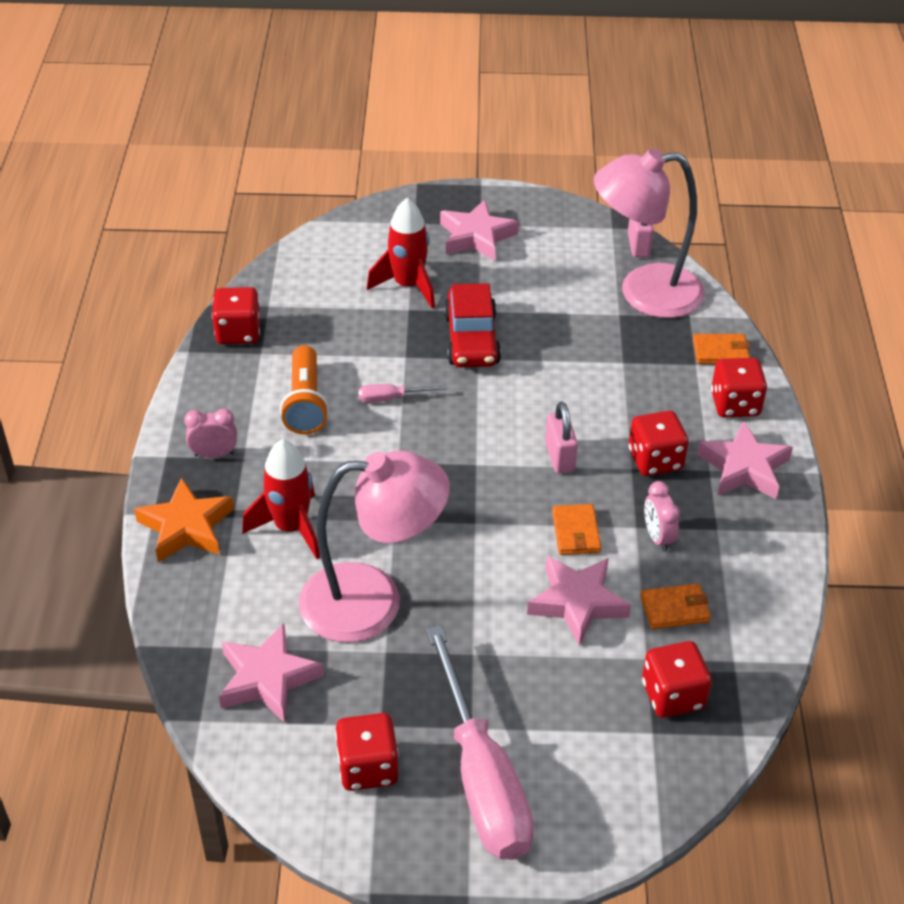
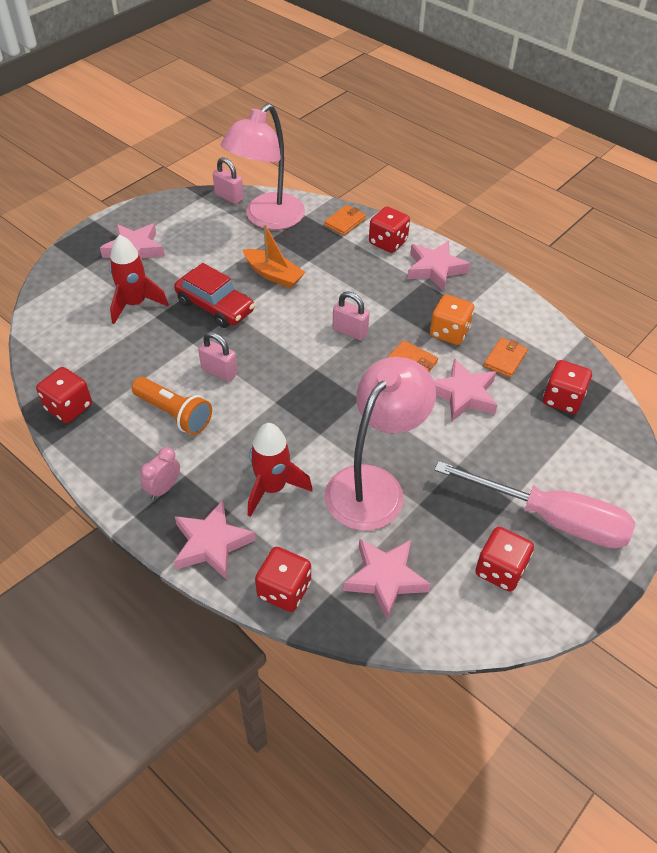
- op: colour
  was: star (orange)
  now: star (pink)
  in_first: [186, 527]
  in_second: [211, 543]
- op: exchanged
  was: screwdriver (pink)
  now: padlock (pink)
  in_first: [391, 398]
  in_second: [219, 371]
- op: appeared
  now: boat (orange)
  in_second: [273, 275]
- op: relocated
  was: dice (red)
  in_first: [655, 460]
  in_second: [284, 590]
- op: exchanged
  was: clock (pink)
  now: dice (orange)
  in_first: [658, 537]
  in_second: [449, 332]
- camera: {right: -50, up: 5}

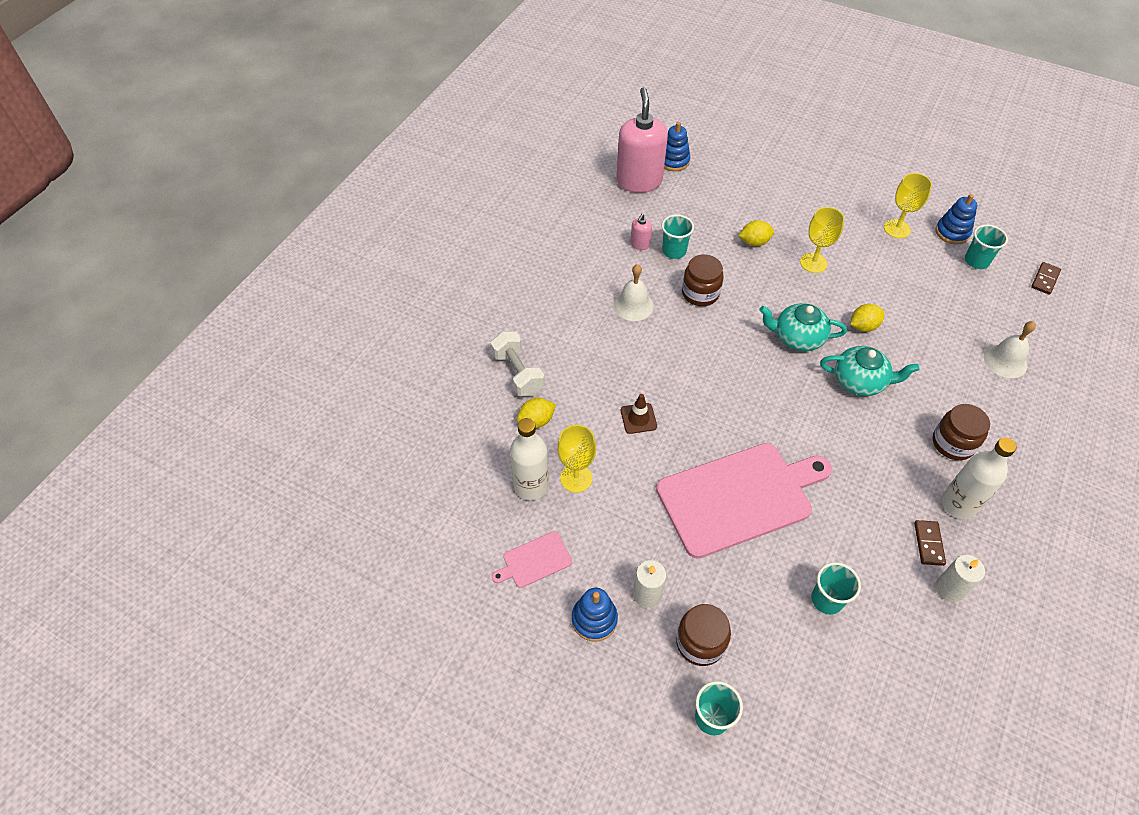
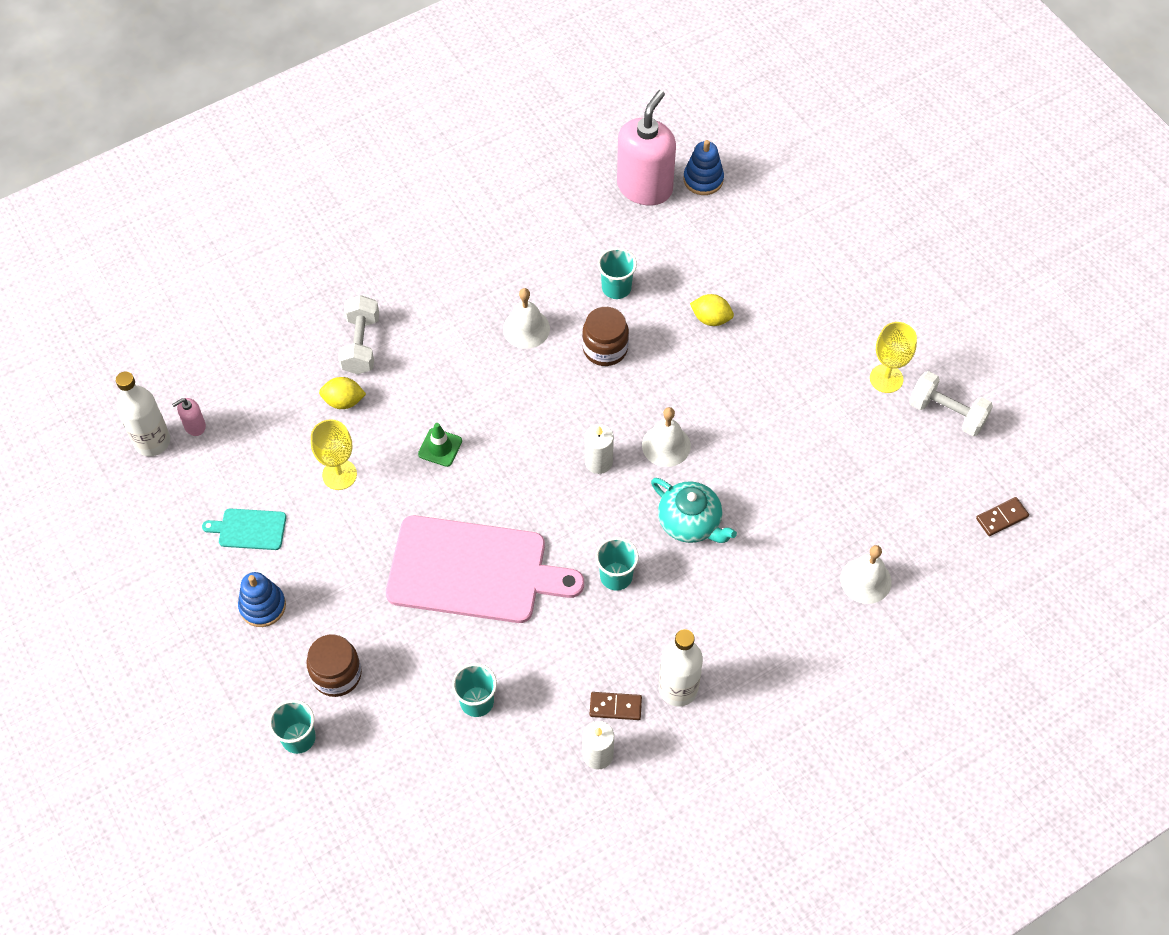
- op: relocated
  was: bottle (white)
  in_first: [531, 486]
  in_second: [152, 442]
- op: relocated
  was: soap dispenser (pink)
  in_first: [640, 244]
  in_second: [194, 426]
- op: colour
  was: cutting board (pink)
  now: cutting board (turquoise)
  in_first: [534, 560]
  in_second: [249, 529]
- op: colour
  was: traffic cone (brown)
  now: traffic cone (green)
  in_first: [638, 418]
  in_second: [440, 447]
- op: relocated
  was: candle (white)
  in_first: [647, 594]
  in_second: [598, 462]
- op: spun
  was: domino (brown)
  in_first: [929, 544]
  in_second: [615, 707]
  clockwise: 60
- op: relocated
  was: cup (turquoise)
  in_first: [976, 261]
  in_second: [616, 576]
- op: exchanged
  was: teapot (turquoise)
  now: bell (white)
  in_first: [797, 337]
  in_second: [666, 445]
- op: exchanged
  was: stacking toy (blue)
  now: dumbbell (white)
  in_first: [952, 232]
  in_second: [947, 413]
- op: missing
  was: goblet (yellow)
  in_first: [813, 263]
- op: missing
  was: lemon (yellow)
  in_first: [863, 326]
- op: missing
  was: jar (brown)
  in_first: [953, 443]
- camera: {right: 30, up: 5}

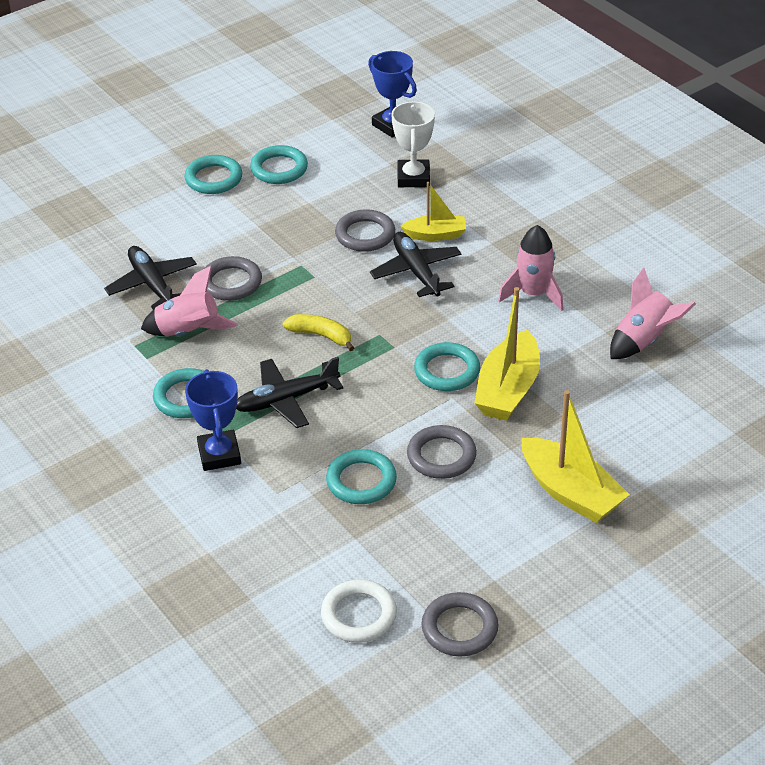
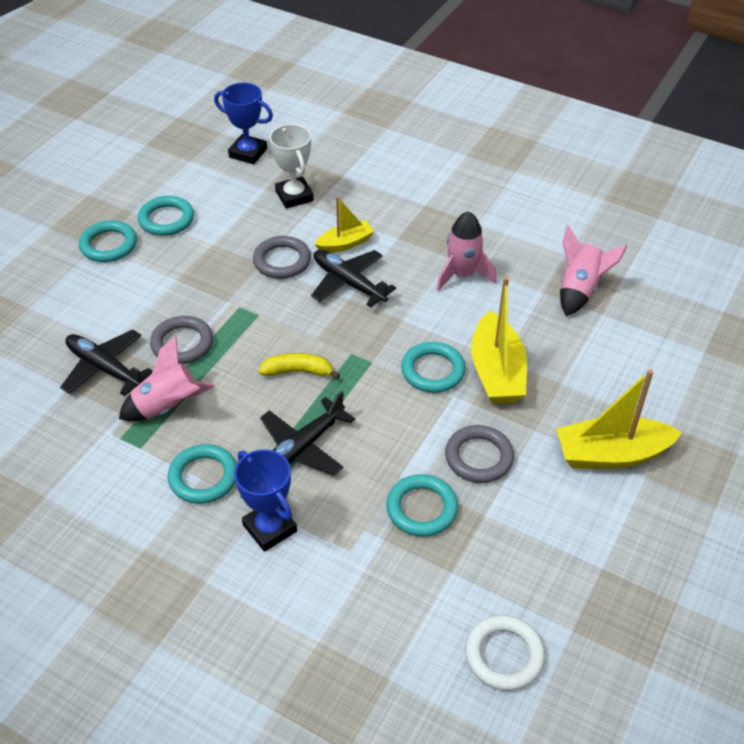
- op: spun
  was: boat (yellow)
  in_first: [570, 492]
  in_second: [611, 454]
  clockwise: 150
- op: missing
  was: ring (grey)
  in_first: [459, 628]
- camera: {right: -25, up: 5}

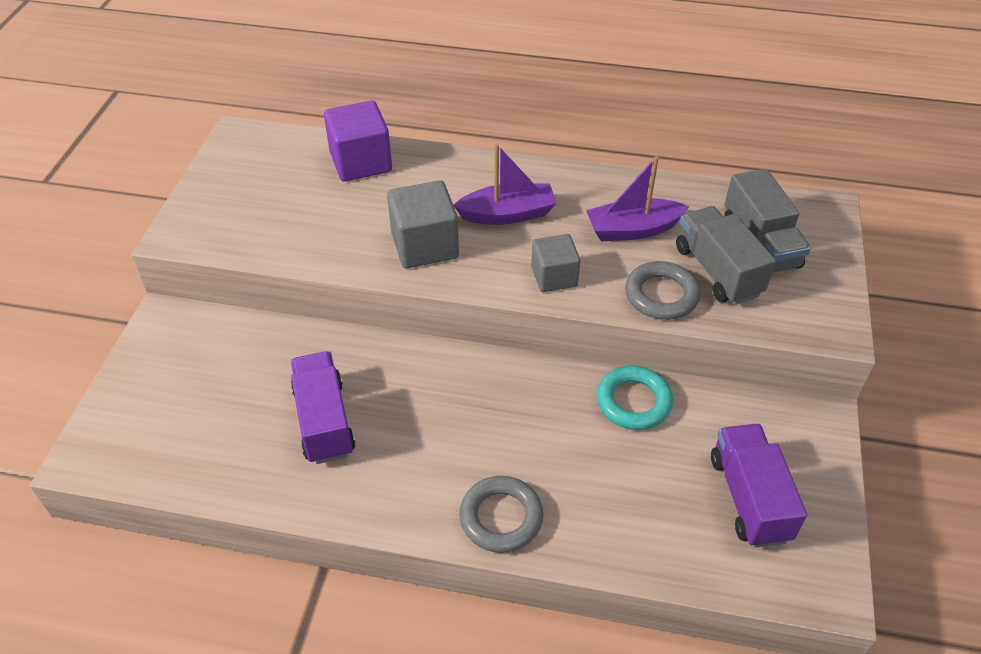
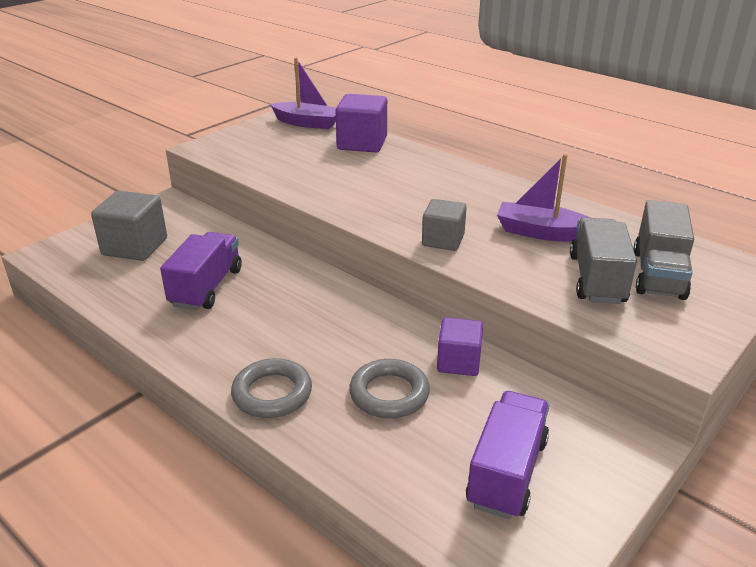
- op: relocated
  was: cube (grey)
  in_first: [424, 245]
  in_second: [135, 247]
- op: relocated
  was: boat (purple)
  in_first: [507, 214]
  in_second: [307, 123]
- op: relocated
  was: ring (grey)
  in_first: [661, 295]
  in_second: [389, 394]
- op: exchanged
  was: ring (turquoise)
  now: cube (purple)
  in_first: [633, 402]
  in_second: [458, 362]
- camera: {right: 30, up: -15}

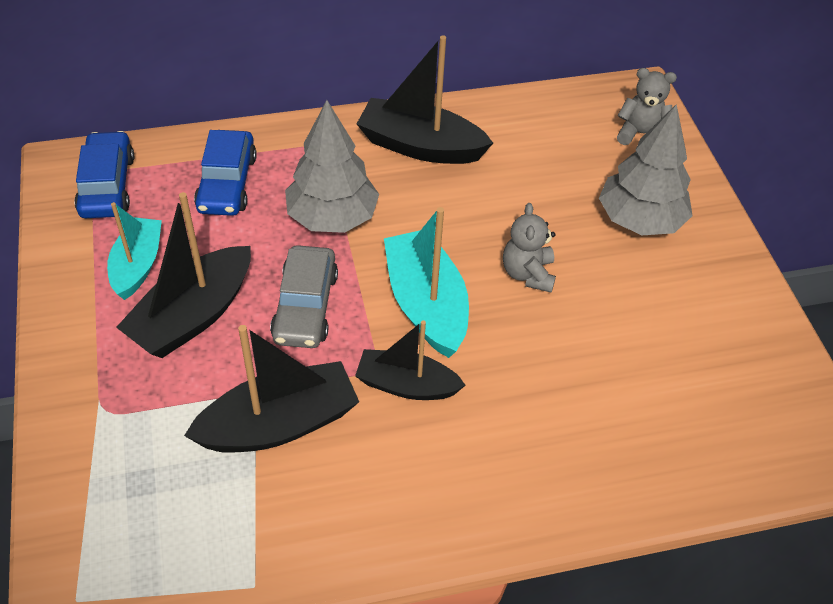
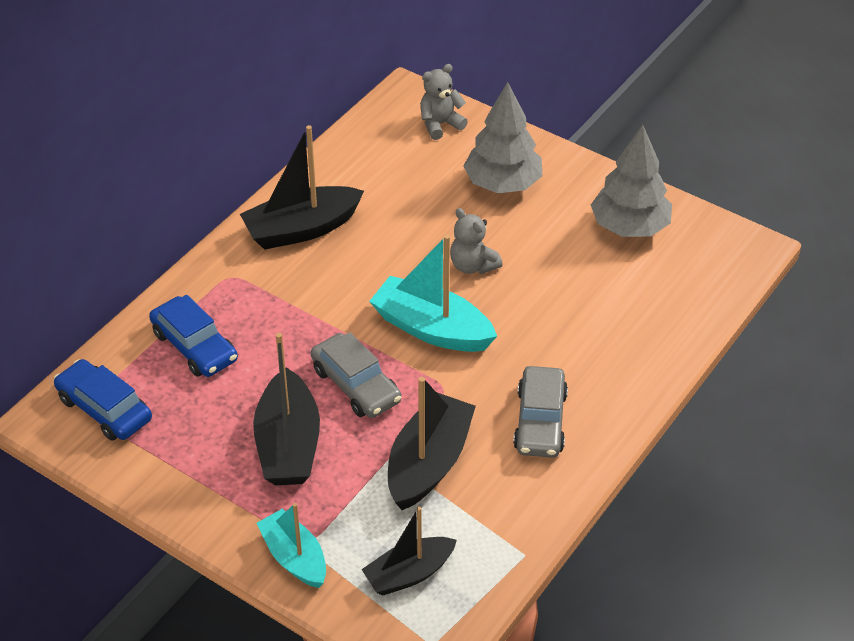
- op: relocated
  was: boat (turquoise)
  in_first: [137, 265]
  in_second: [294, 557]
- op: relocated
  was: boat (black)
  in_first: [406, 385]
  in_second: [409, 574]
- op: appeared
  now: car (grey)
  in_second: [540, 421]
- op: relocated
  was: tree (grey)
  in_first: [332, 217]
  in_second: [630, 227]
- camera: {right: -40, up: -5}

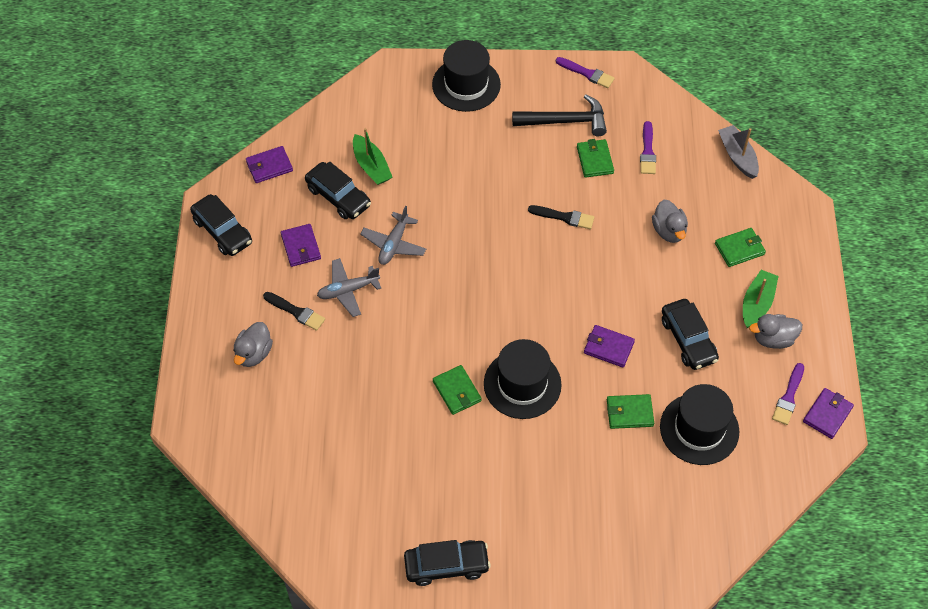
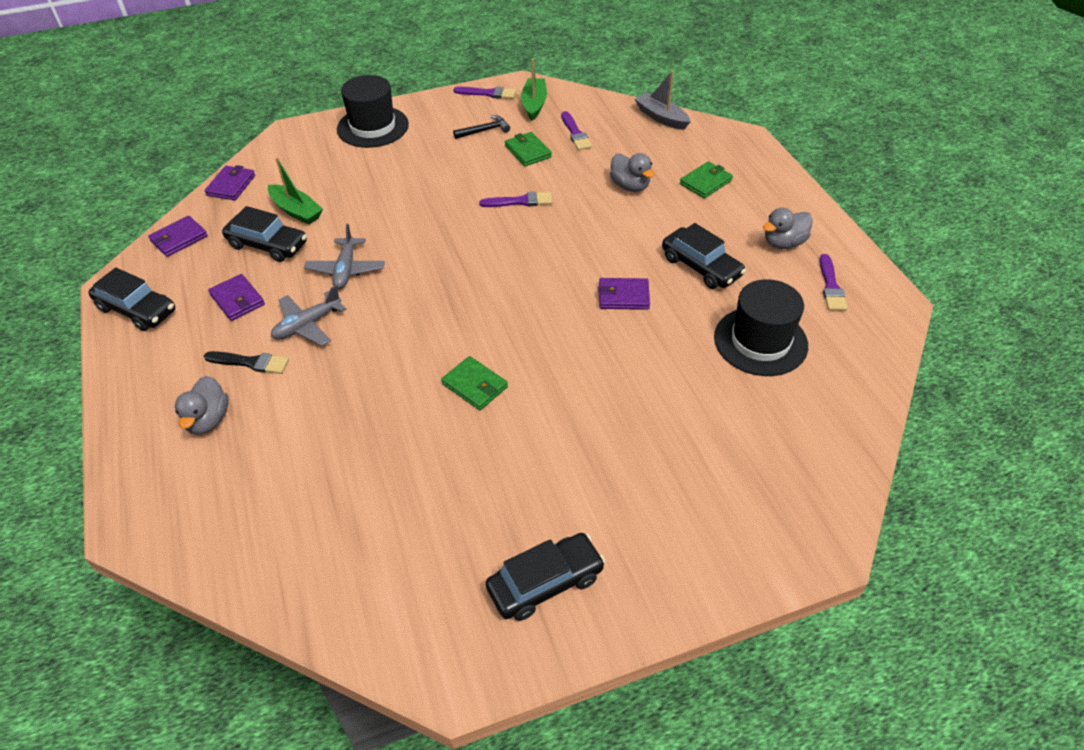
- op: relocated
  was: wallet (purple)
  in_first: [827, 414]
  in_second: [231, 185]
- op: size
  was: hammer (black)
  in_first: [565, 121]
  in_second: [484, 130]
  ratio: 0.57
- op: colour
  was: brush (black)
  now: brush (purple)
  in_first: [564, 217]
  in_second: [520, 201]
- op: relocated
  was: boat (green)
  in_first: [757, 303]
  in_second: [534, 104]
- op: missing
  was: hat (black)
  in_first: [522, 384]
- op: missing
  was: wallet (green)
  in_first: [629, 413]
- camera: {right: -20, up: -10}

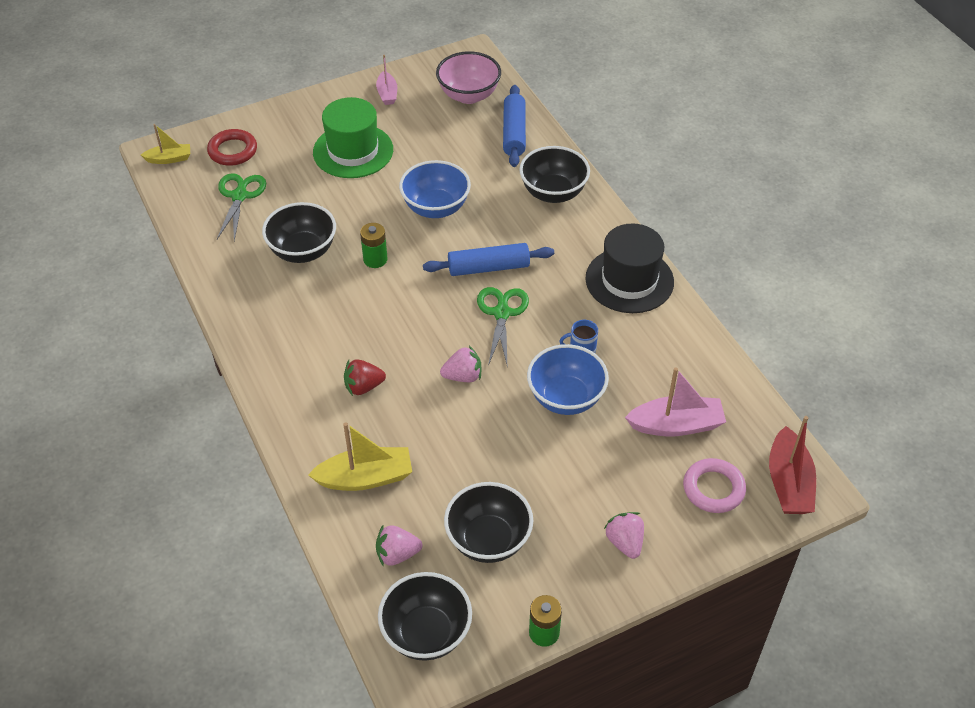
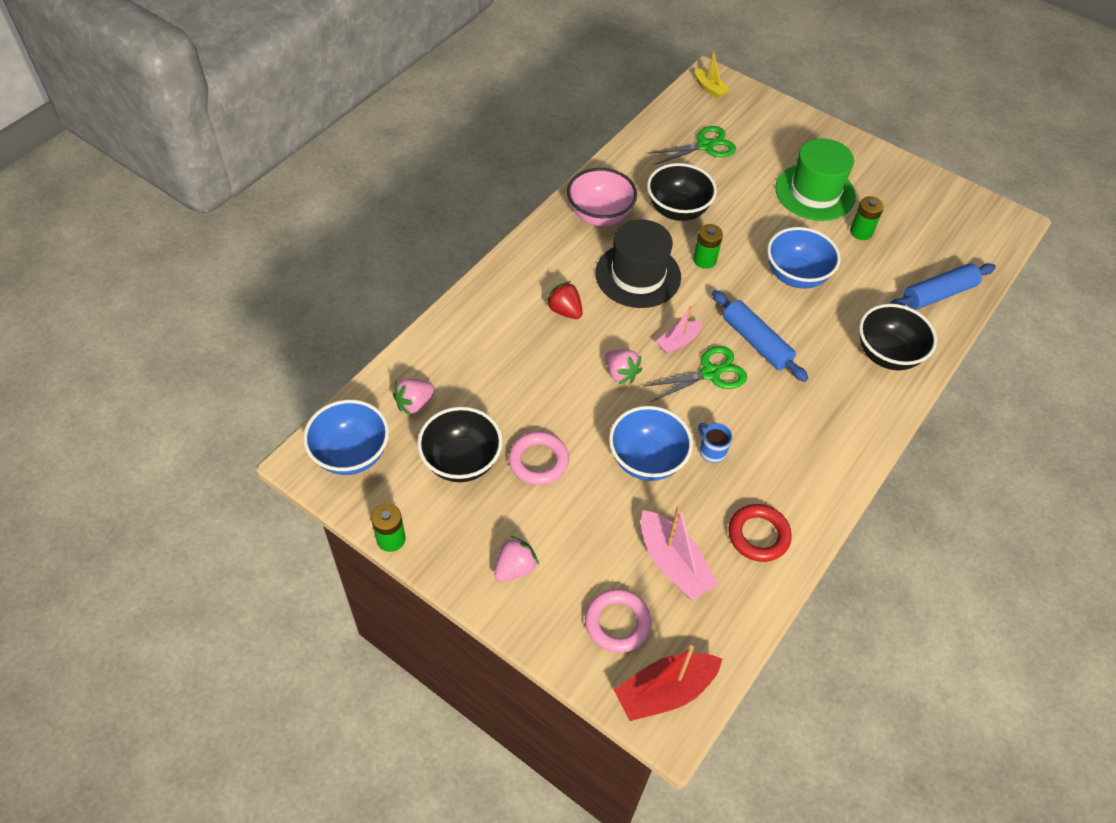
- op: colour
  was: bowl (black)
  now: bowl (blue)
  in_first: [426, 633]
  in_second: [351, 454]
- op: spun
  was: strawberry (pink)
  in_first: [397, 554]
  in_second: [414, 403]
  clockwise: -90
- op: appeared
  now: ring (pink)
  in_second: [538, 461]
- op: relocated
  was: bowl (pink)
  in_first: [469, 95]
  in_second: [599, 215]
- op: relocated
  was: hat (black)
  in_first: [629, 280]
  in_second: [638, 275]
- op: relocated
  was: boat (pink)
  in_first: [387, 94]
  in_second: [678, 342]
- op: relocated
  was: ring (red)
  in_first: [233, 151]
  in_second: [758, 535]
- op: appeared
  now: battery (green)
  in_second: [861, 232]
- op: missing
  was: boat (yellow)
  in_first: [365, 478]
- camera: {right: 60, up: 5}

